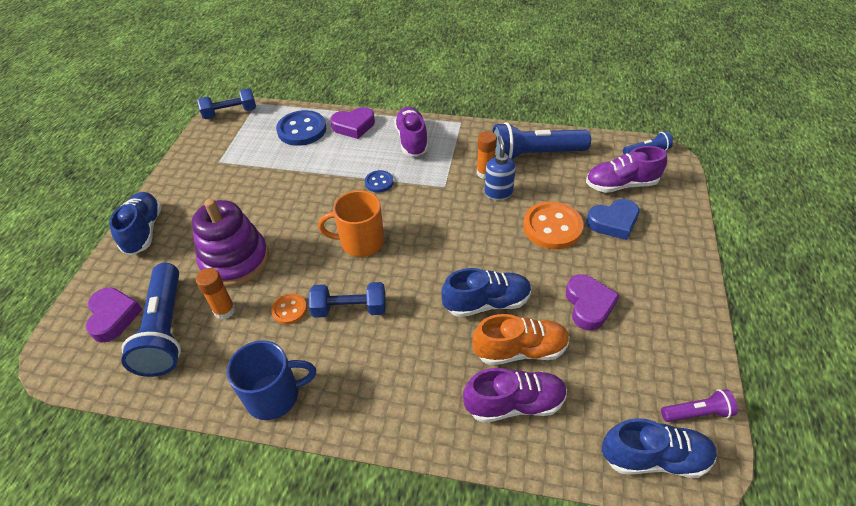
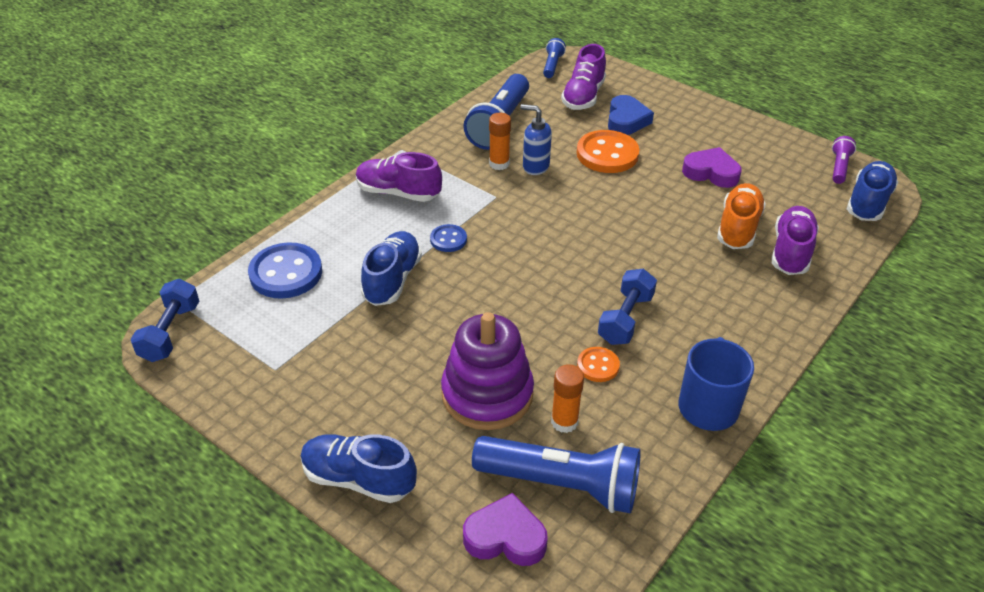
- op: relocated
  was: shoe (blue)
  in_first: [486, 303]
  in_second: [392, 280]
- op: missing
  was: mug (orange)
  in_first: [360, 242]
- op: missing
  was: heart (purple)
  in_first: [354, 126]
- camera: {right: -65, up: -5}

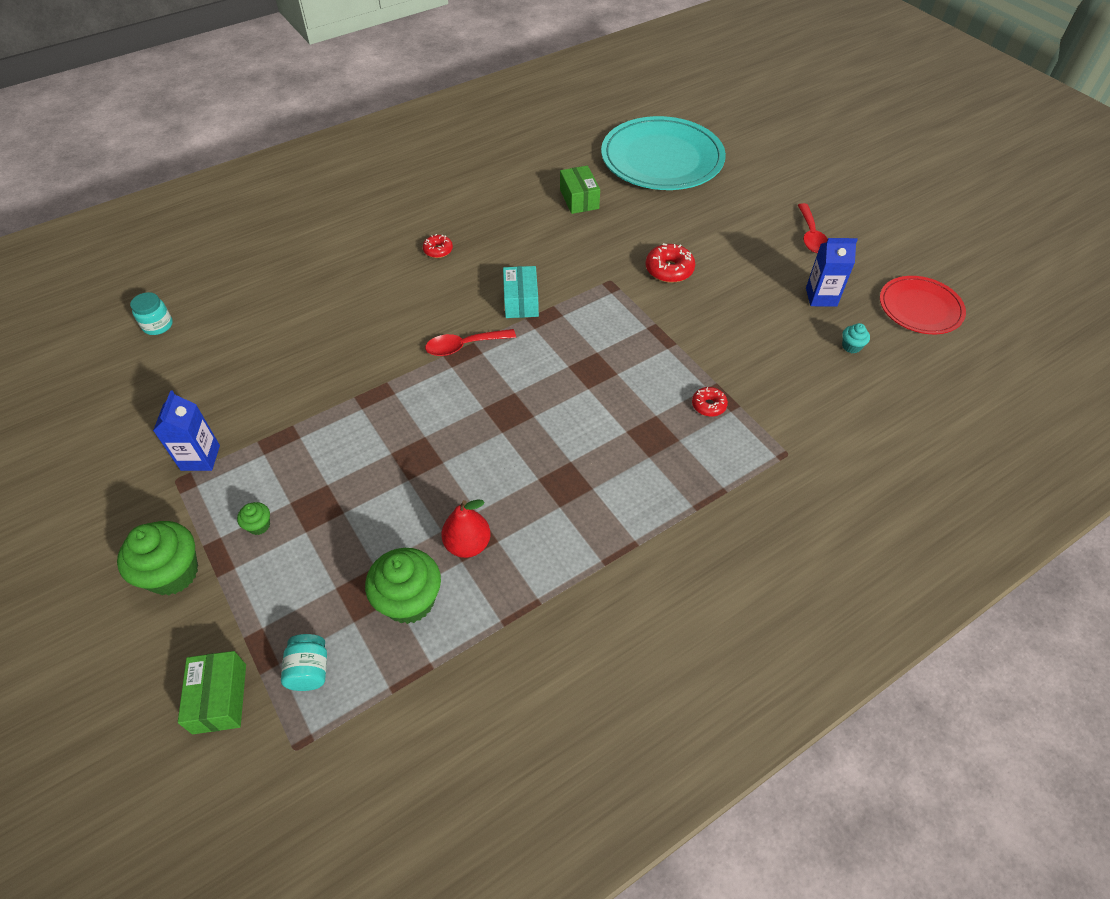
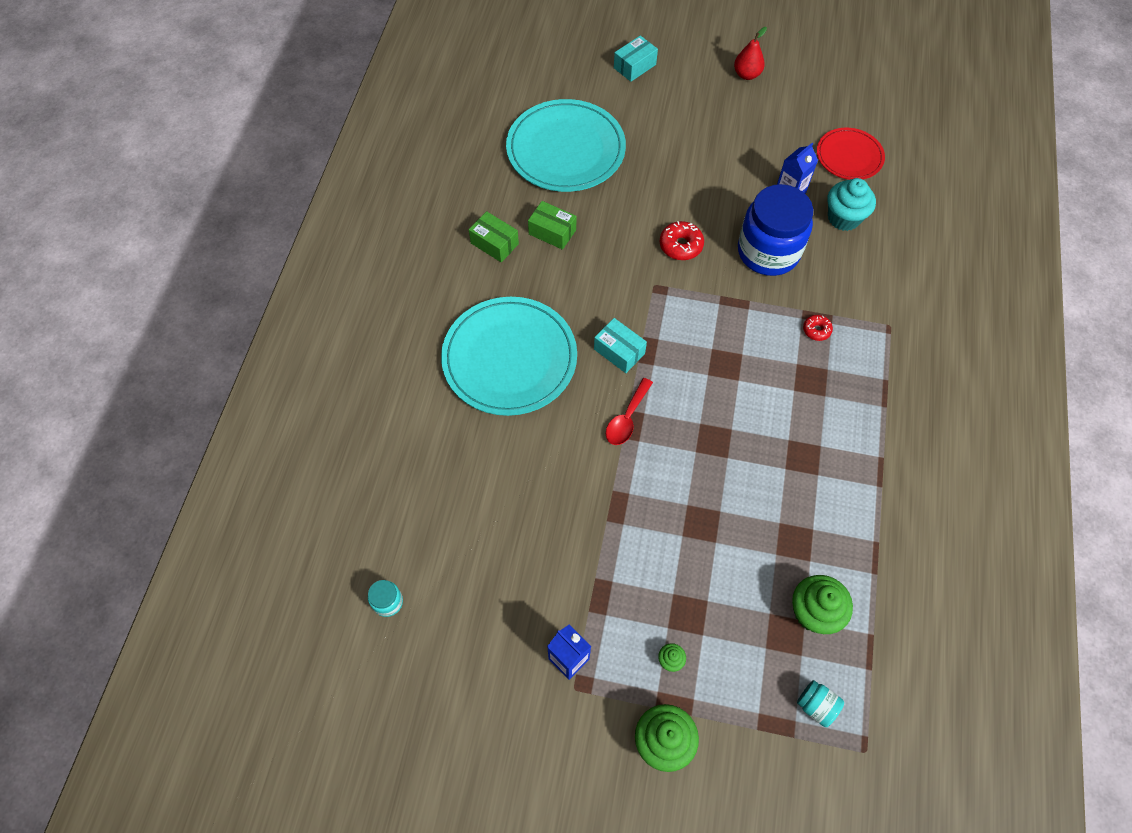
- op: exchanged
  was: donut (red)
  now: plate (turquoise)
  in_first: [438, 250]
  in_second: [509, 358]
- op: relocated
  was: box (green)
  in_first: [219, 698]
  in_second: [494, 243]
- op: appeared
  now: box (turquoise)
  in_second: [634, 66]
- op: relocated
  was: pear (red)
  in_first: [467, 544]
  in_second: [747, 75]
- op: appeared
  now: jar (blue)
  in_second: [768, 252]
- op: size
  was: cupcake (turquoise)
  in_first: [851, 346]
  in_second: [843, 218]
  ratio: 2.16
- op: missing
  was: spoon (red)
  in_first: [810, 235]
- camera: {right: -45, up: 10}

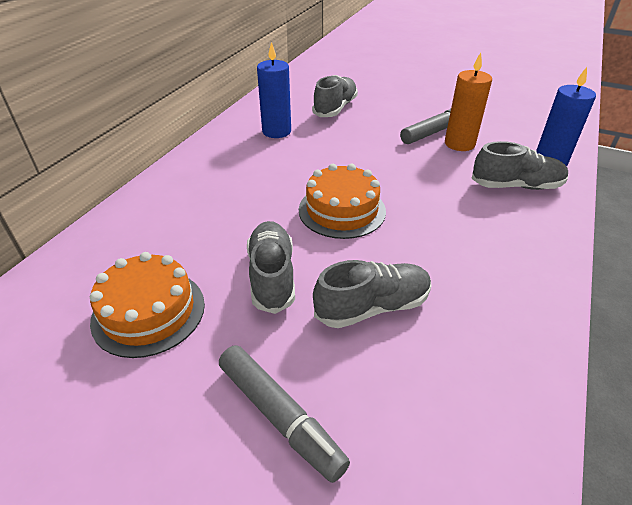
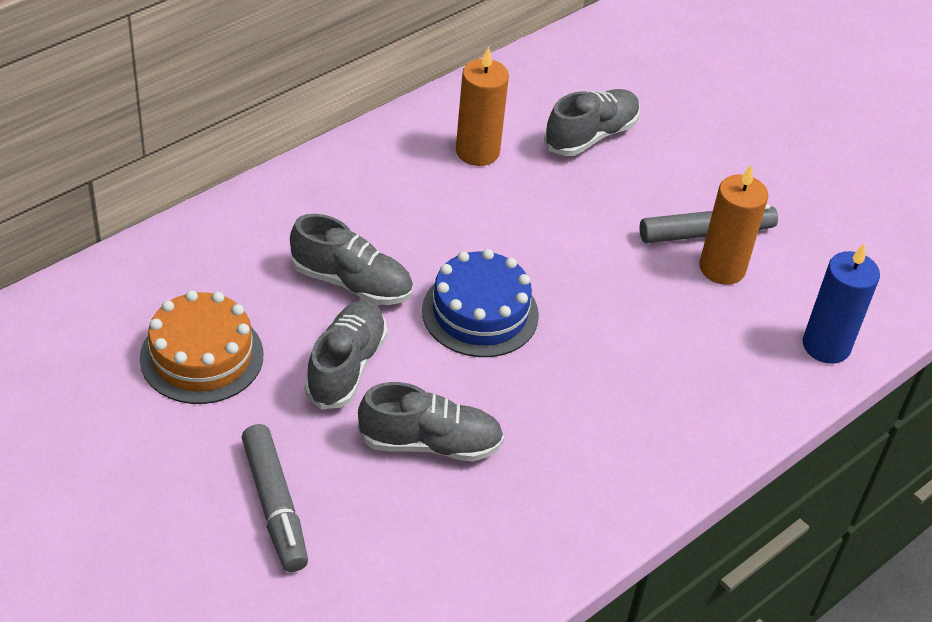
- op: relocated
  was: shoe (grey)
  in_first: [516, 186]
  in_second: [351, 283]
- op: colour
  was: cake (orange)
  now: cake (blue)
  in_first: [342, 210]
  in_second: [480, 313]
- op: colour
  was: candle (blue)
  now: candle (orange)
  in_first: [276, 131]
  in_second: [477, 152]
- camera: {right: 20, up: 5}

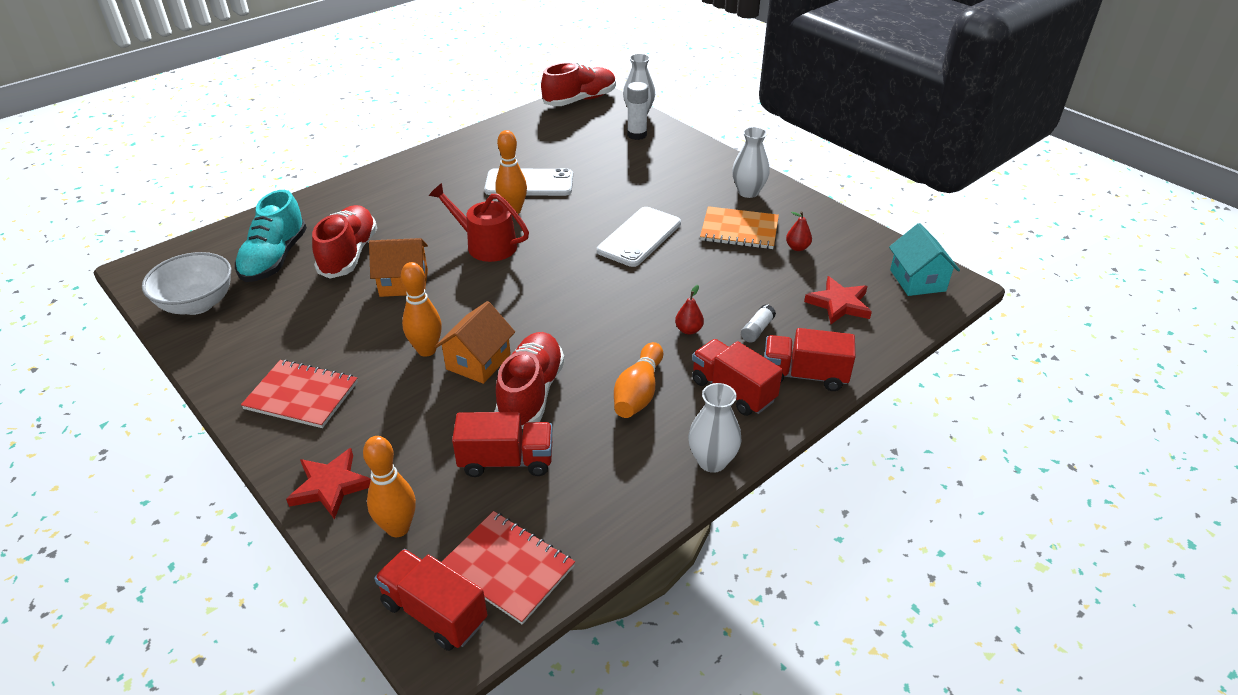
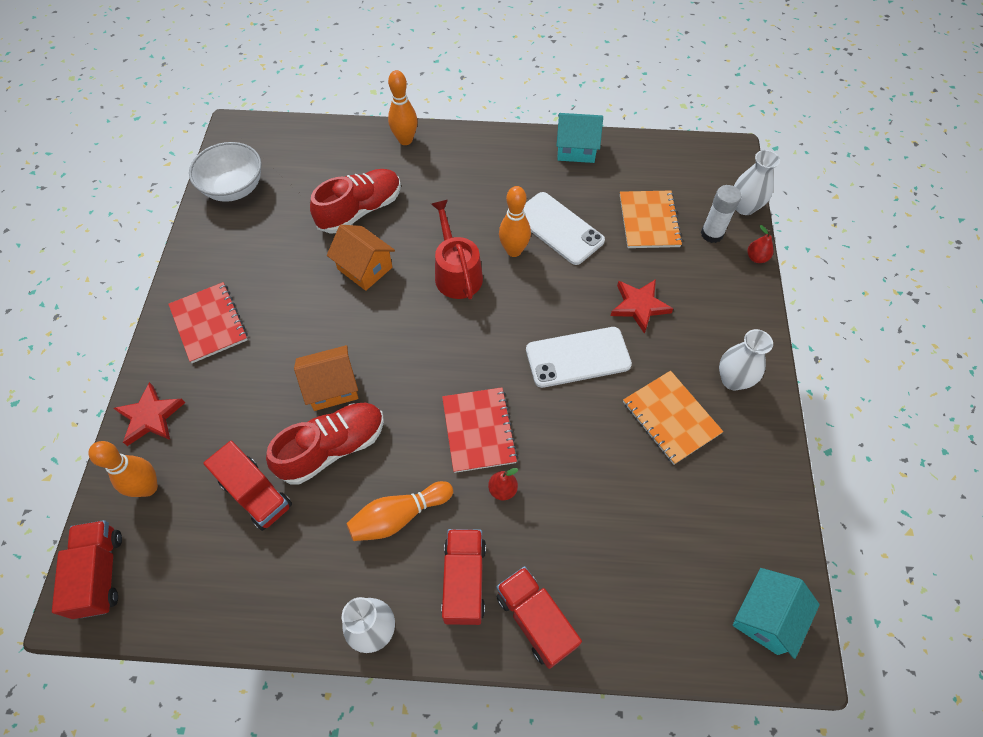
- op: relocated
  was: bowling pin (orange)
  in_first: [426, 350]
  in_second: [405, 140]
- op: relocated
  was: notebook (red)
  in_first: [507, 568]
  in_second: [478, 430]
- op: appeared
  now: house (turquoise)
  in_second: [576, 149]
- op: relocated
  was: star (red)
  in_first: [839, 304]
  in_second: [639, 306]
- op: appeared
  now: notebook (orange)
  in_second: [649, 221]
- op: relocated
  was: pear (red)
  in_first: [797, 247]
  in_second: [756, 258]
- op: missing
  was: shoe (turquoise)
  in_first: [275, 258]
- op: missing
  was: shoe (red)
  in_first: [580, 100]
- op: missing
  was: glue stick (white)
  in_first: [757, 330]
- camera: {right: 45, up: 20}

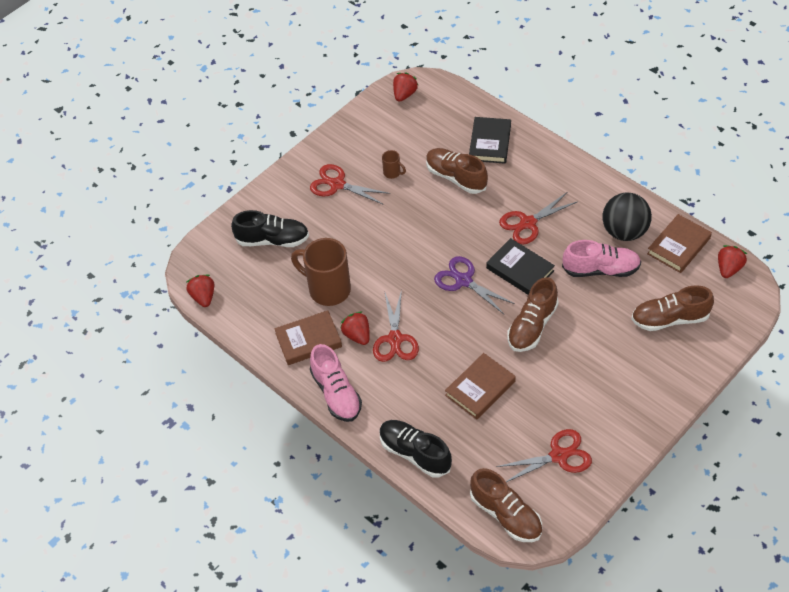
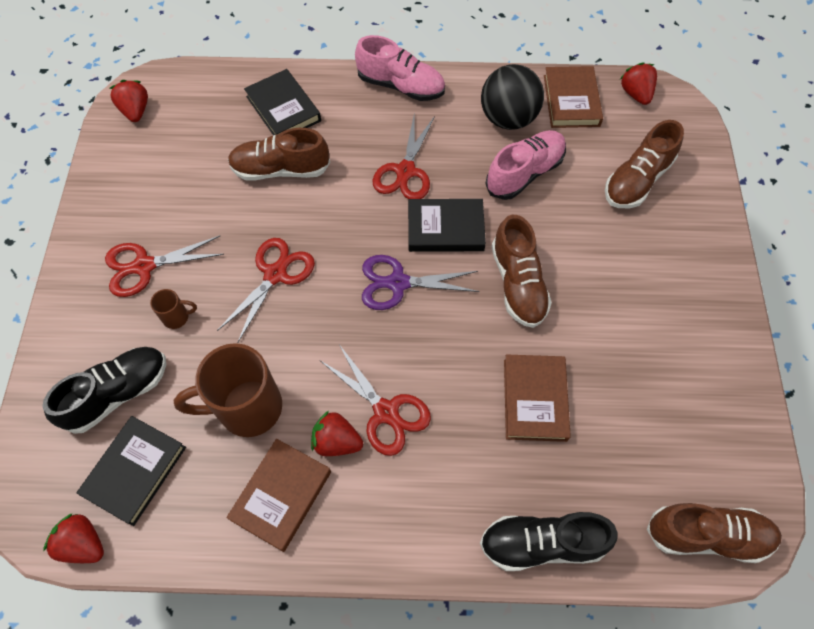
- op: appeared
  now: book (black)
  in_second: [135, 471]
- op: relocated
  was: mug (brown)
  in_first: [392, 173]
  in_second: [177, 317]
- op: relocated
  was: scissors (red)
  in_first: [558, 456]
  in_second: [275, 274]
- op: relocated
  was: shoe (pink)
  in_first: [336, 393]
  in_second: [401, 86]
- camera: {right: -45, up: 10}

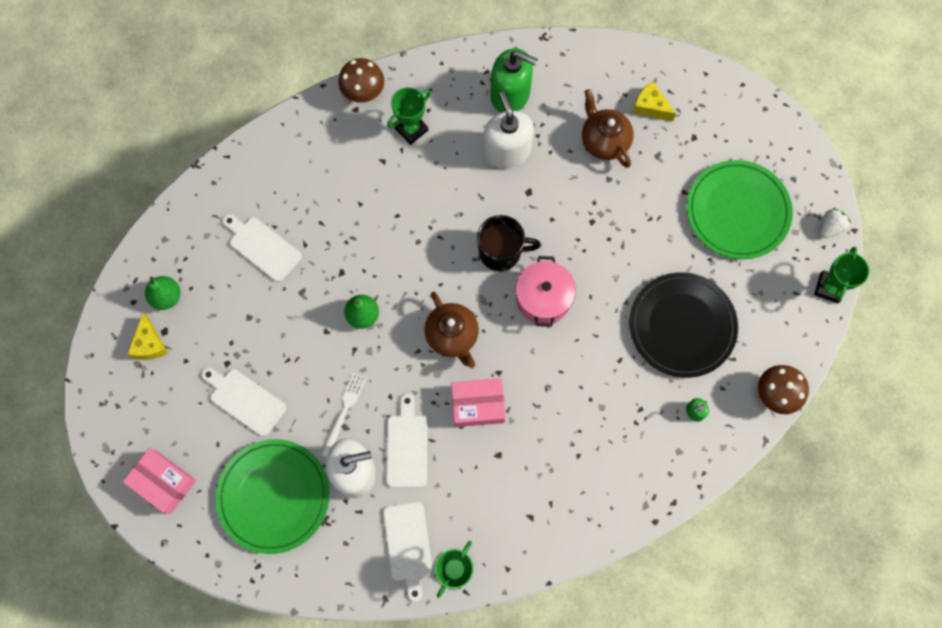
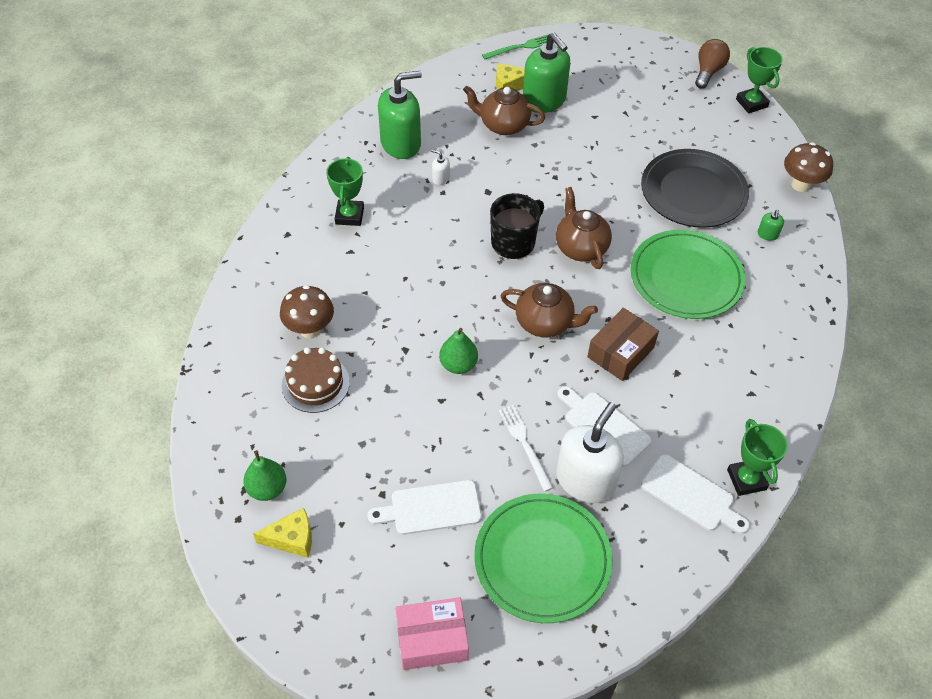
- op: spun
  was: cheese (yellow)
  in_first: [150, 344]
  in_second: [292, 539]
  clockwise: -45
- op: relocated
  was: mushroom (brown)
  in_first: [363, 93]
  in_second: [310, 329]
- op: exchanged
  was: cutting board (white)
  now: cake (brown)
  in_first: [262, 247]
  in_second: [315, 383]
- op: size
  was: soap dispenser (white)
  in_first: [507, 151]
  in_second: [440, 178]
  ratio: 0.41
- op: appeared
  now: fork (green)
  in_second: [520, 47]
- op: appeared
  now: soap dispenser (green)
  in_second: [544, 100]
- op: exchanged
  was: pot (pink)
  now: teapot (brown)
  in_first: [543, 298]
  in_second: [580, 247]
- op: colour
  was: box (pink)
  now: box (brown)
  in_first: [478, 405]
  in_second: [620, 352]
- op: relocated
  was: plate (green)
  in_first: [737, 211]
  in_second: [686, 277]
- op: exchanged
  was: strawberry (white)
  now: light bulb (brown)
  in_first: [830, 227]
  in_second: [708, 71]
- camera: {right: -45, up: -20}

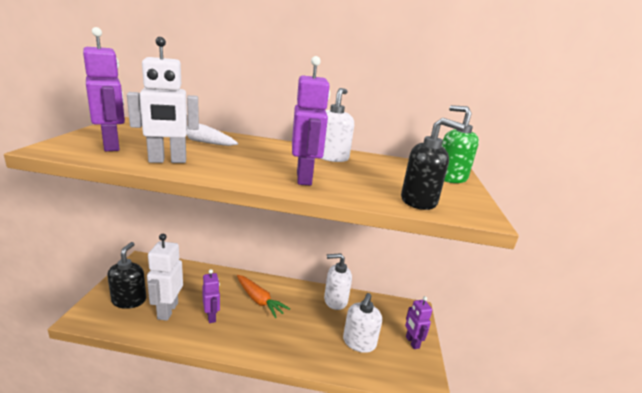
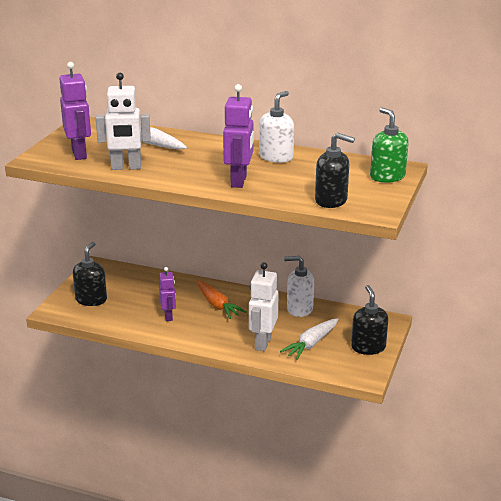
- op: relocated
  was: robot (white)
  in_first: [167, 311]
  in_second: [262, 343]
- op: exchanged
  was: soap dispenser (white)
  now: carrot (white)
  in_first: [359, 342]
  in_second: [311, 344]
- op: exchanged
  was: robot (purple)
  now: soap dispenser (black)
  in_first: [412, 342]
  in_second: [368, 347]
- camera: {right: 15, up: 5}

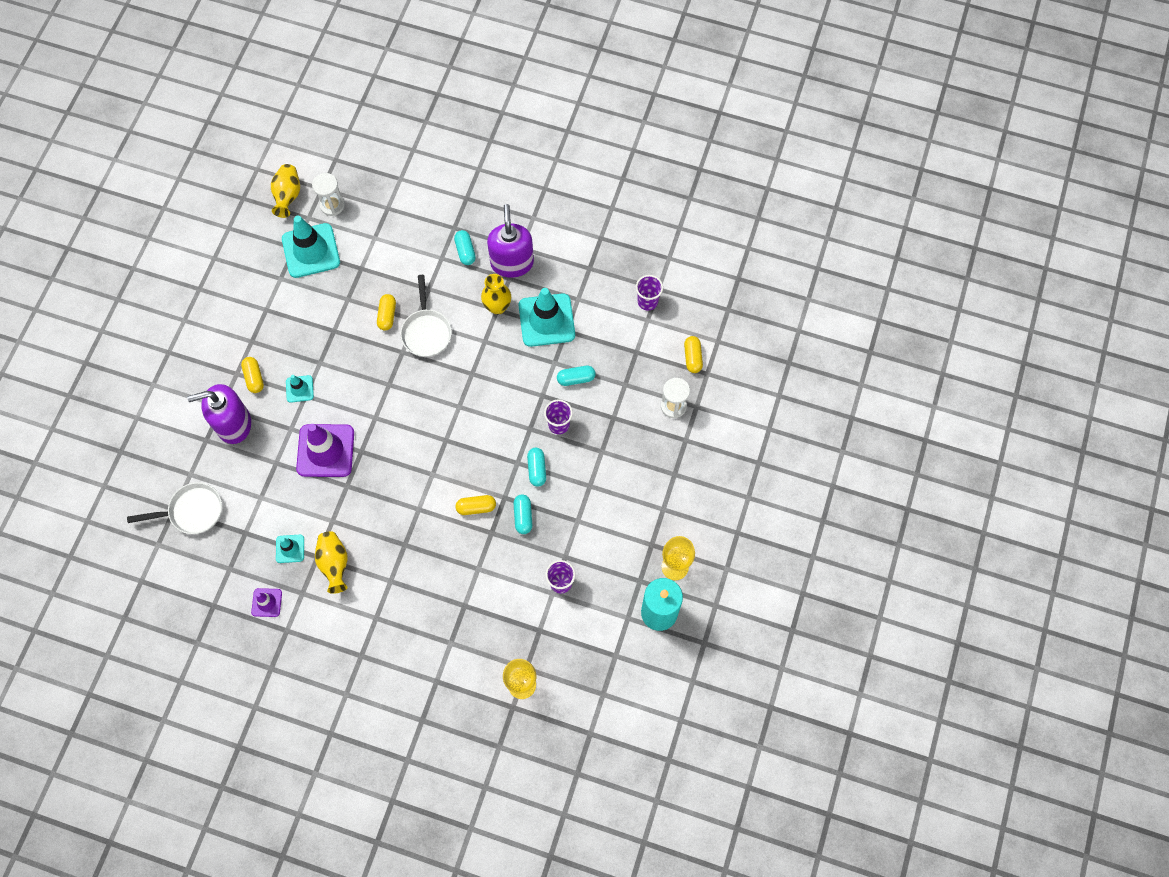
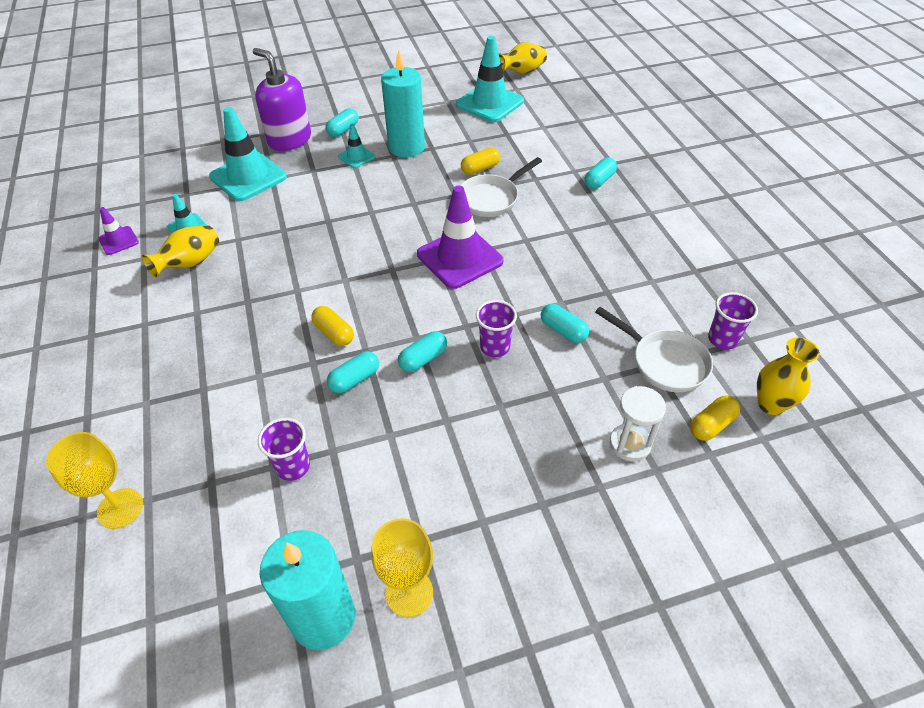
- op: relocated
  was: traffic cone (turquoise)
  in_first: [546, 320]
  in_second: [248, 177]
- op: colour
  was: capsule (yellow)
  now: capsule (turquoise)
  in_first: [254, 378]
  in_second: [343, 130]
- op: appeared
  now: candle (turquoise)
  in_second: [406, 147]
- op: relocated
  was: traffic cone (purple)
  in_first: [325, 451]
  in_second: [459, 258]
- op: relocated
  was: pan (white)
  in_first: [192, 511]
  in_second: [664, 362]
- op: relocated
  was: vase (yellow)
  in_first: [497, 307]
  in_second: [770, 404]
- op: missing
  was: hourglass (white)
  in_first: [332, 205]
- op: missing
  was: soap dispenser (purple)
  in_first: [512, 263]
- camera: {right: 55, up: -20}

